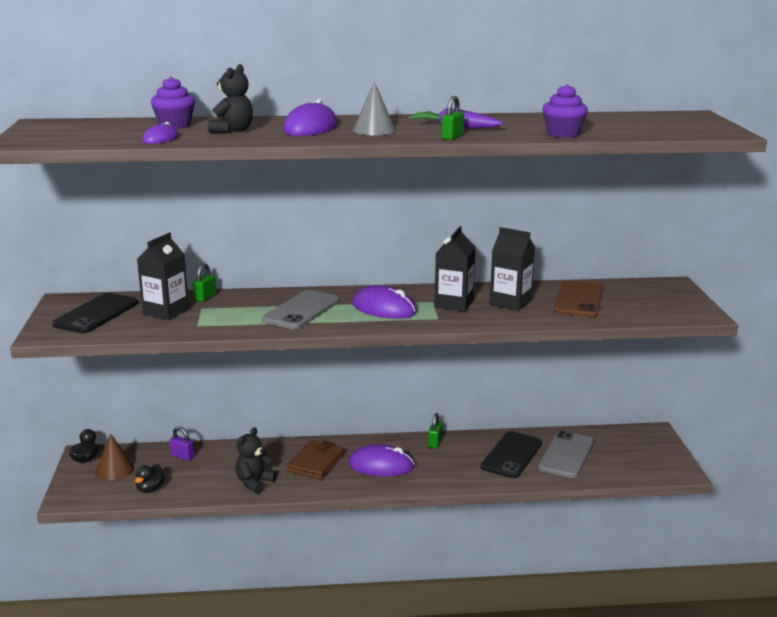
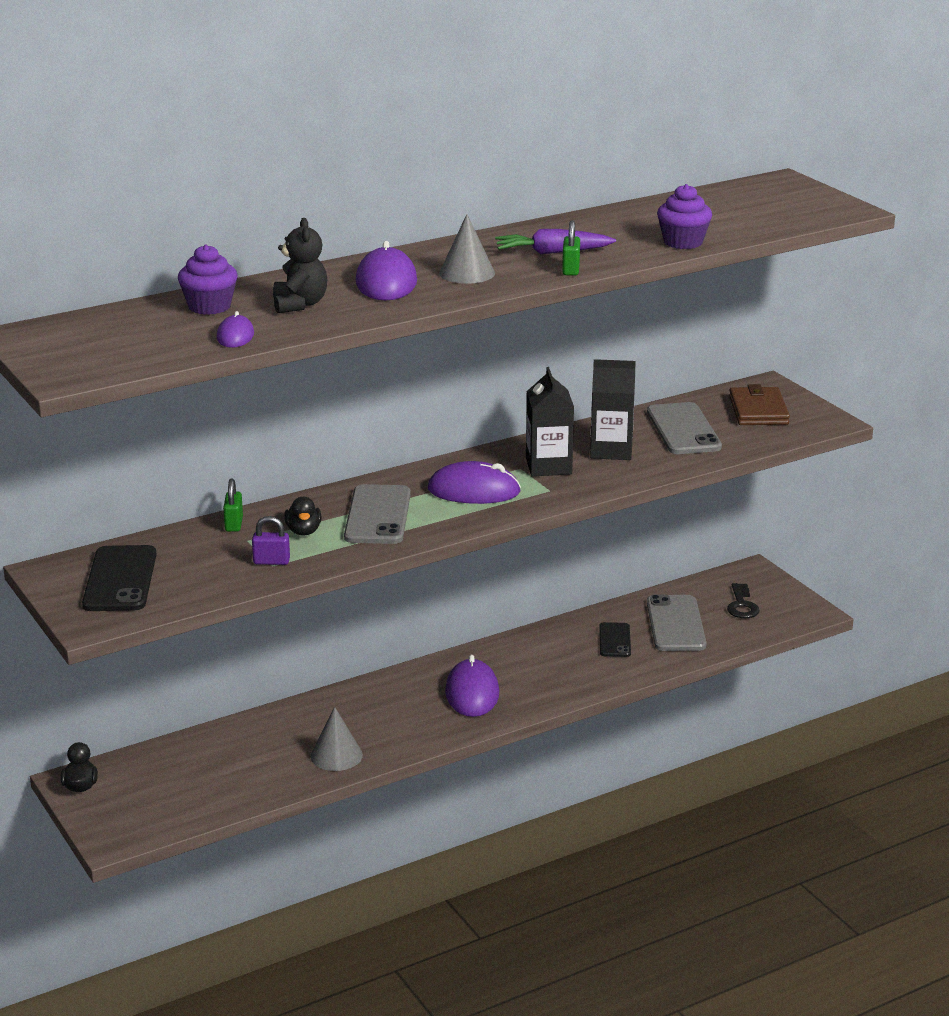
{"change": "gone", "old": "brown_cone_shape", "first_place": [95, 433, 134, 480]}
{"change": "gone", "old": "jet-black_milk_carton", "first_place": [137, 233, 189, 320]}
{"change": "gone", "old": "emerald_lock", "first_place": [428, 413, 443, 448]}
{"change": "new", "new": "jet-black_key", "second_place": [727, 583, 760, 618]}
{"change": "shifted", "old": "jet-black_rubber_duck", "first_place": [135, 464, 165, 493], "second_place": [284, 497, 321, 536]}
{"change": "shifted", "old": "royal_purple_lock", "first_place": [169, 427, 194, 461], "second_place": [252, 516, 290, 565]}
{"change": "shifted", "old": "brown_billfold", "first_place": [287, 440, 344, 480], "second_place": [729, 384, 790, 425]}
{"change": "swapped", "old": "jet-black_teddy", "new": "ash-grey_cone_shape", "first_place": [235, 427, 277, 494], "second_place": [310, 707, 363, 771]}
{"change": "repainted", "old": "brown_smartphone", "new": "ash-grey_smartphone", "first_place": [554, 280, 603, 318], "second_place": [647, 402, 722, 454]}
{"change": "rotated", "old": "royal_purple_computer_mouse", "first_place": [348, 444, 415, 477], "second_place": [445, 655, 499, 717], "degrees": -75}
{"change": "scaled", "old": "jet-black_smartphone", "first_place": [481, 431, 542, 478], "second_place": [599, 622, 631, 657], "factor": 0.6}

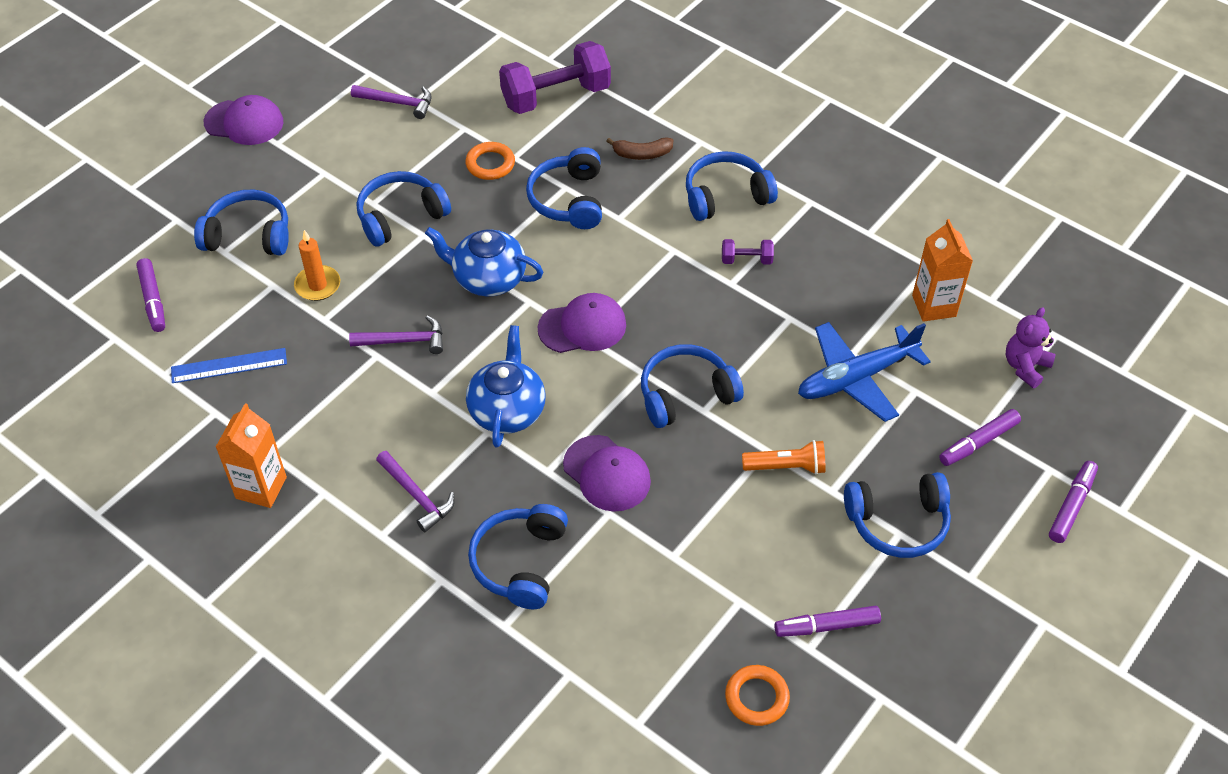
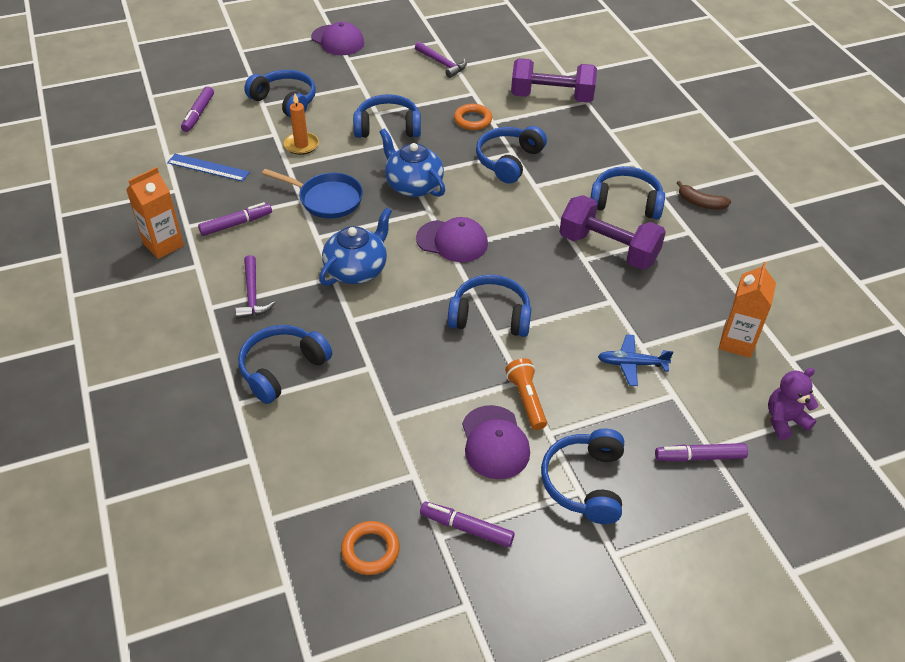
{"change": "shifted", "old": "royal_purple_baseball_cap", "first_place": [563, 435, 651, 511], "second_place": [462, 405, 530, 479]}
{"change": "shifted", "old": "brown_banana", "first_place": [606, 137, 673, 160], "second_place": [677, 181, 731, 210]}
{"change": "shifted", "old": "royal_purple_marker", "first_place": [1049, 461, 1098, 543], "second_place": [198, 202, 272, 236]}
{"change": "swapped", "old": "royal_purple_claw_hammer", "new": "cobalt_pan", "first_place": [349, 315, 443, 354], "second_place": [262, 169, 363, 219]}
{"change": "rotated", "old": "orange_pocket_torch", "first_place": [742, 440, 826, 475], "second_place": [505, 358, 547, 430], "degrees": -135}
{"change": "rotated", "old": "cobalt_over-ear_headphones", "first_place": [844, 472, 951, 558], "second_place": [541, 428, 624, 524], "degrees": 75}
{"change": "scaled", "old": "royal_purple_dumbbell", "first_place": [722, 239, 774, 265], "second_place": [559, 195, 666, 270], "factor": 2.25}
{"change": "scaled", "old": "cobalt_plane", "first_place": [798, 322, 931, 422], "second_place": [598, 334, 674, 386], "factor": 0.57}

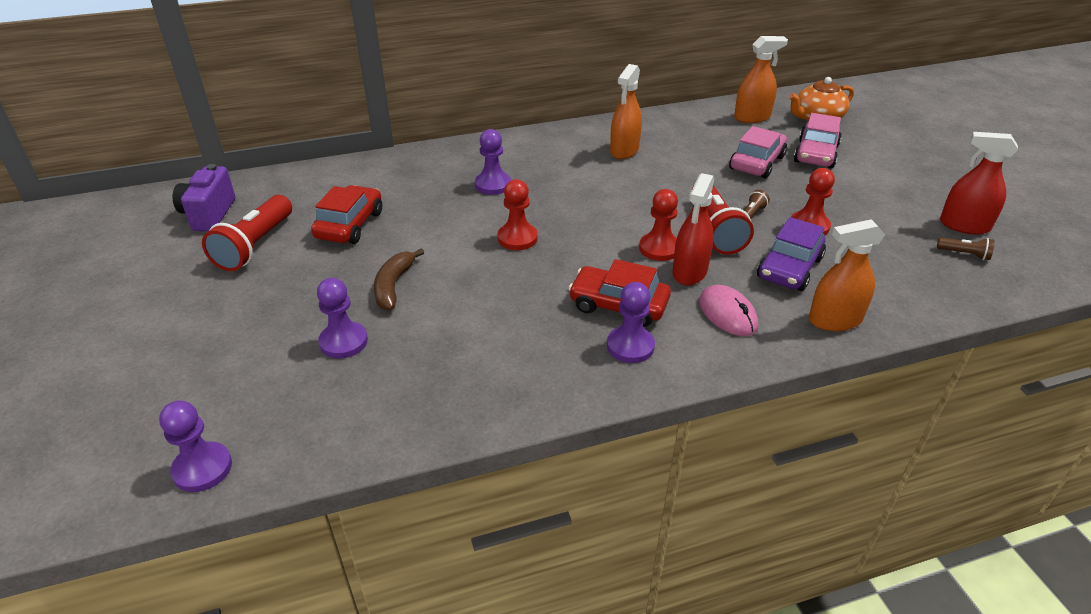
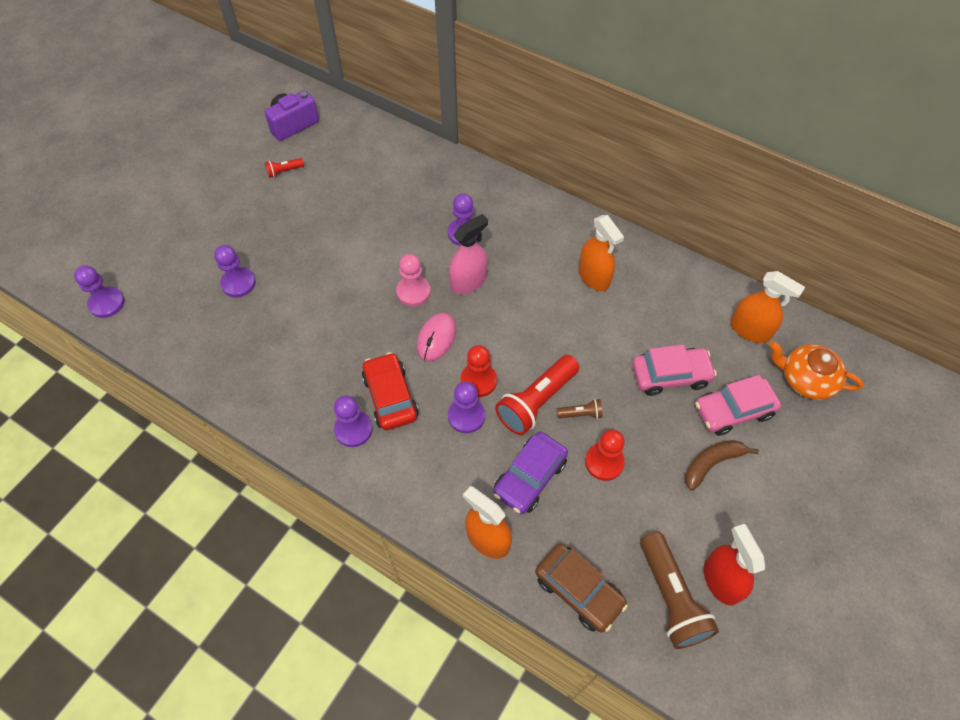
{"change": "gone", "old": "red_car", "first_place": [311, 185, 382, 244]}
{"change": "new", "new": "rose-pink_spray_cleaner", "second_place": [449, 214, 488, 294]}
{"change": "new", "new": "brown_car", "second_place": [535, 543, 628, 632]}
{"change": "shifted", "old": "brown_banana", "first_place": [374, 248, 424, 310], "second_place": [685, 440, 759, 491]}
{"change": "shifted", "old": "rose-pink_computer_mouse", "first_place": [699, 285, 758, 336], "second_place": [417, 313, 456, 361]}
{"change": "swapped", "old": "red_spray_cleaner", "new": "royal_purple_chess_pawn", "first_place": [672, 173, 714, 286], "second_place": [448, 382, 485, 433]}
{"change": "repainted", "old": "red_chess_pawn", "new": "rose-pink_chess_pawn", "first_place": [497, 179, 538, 250], "second_place": [396, 254, 431, 306]}
{"change": "rotated", "old": "orange_spray_cleaner", "first_place": [610, 64, 642, 159], "second_place": [579, 215, 624, 291], "degrees": -105}
{"change": "rotated", "old": "royal_purple_car", "first_place": [757, 217, 826, 291], "second_place": [493, 432, 568, 514], "degrees": -45}
{"change": "scaled", "old": "red_pocket_torch", "first_place": [202, 195, 292, 271], "second_place": [265, 158, 304, 178], "factor": 0.46}
{"change": "scaled", "old": "brown_pocket_torch", "first_place": [937, 237, 995, 260], "second_place": [640, 532, 719, 649], "factor": 2.15}

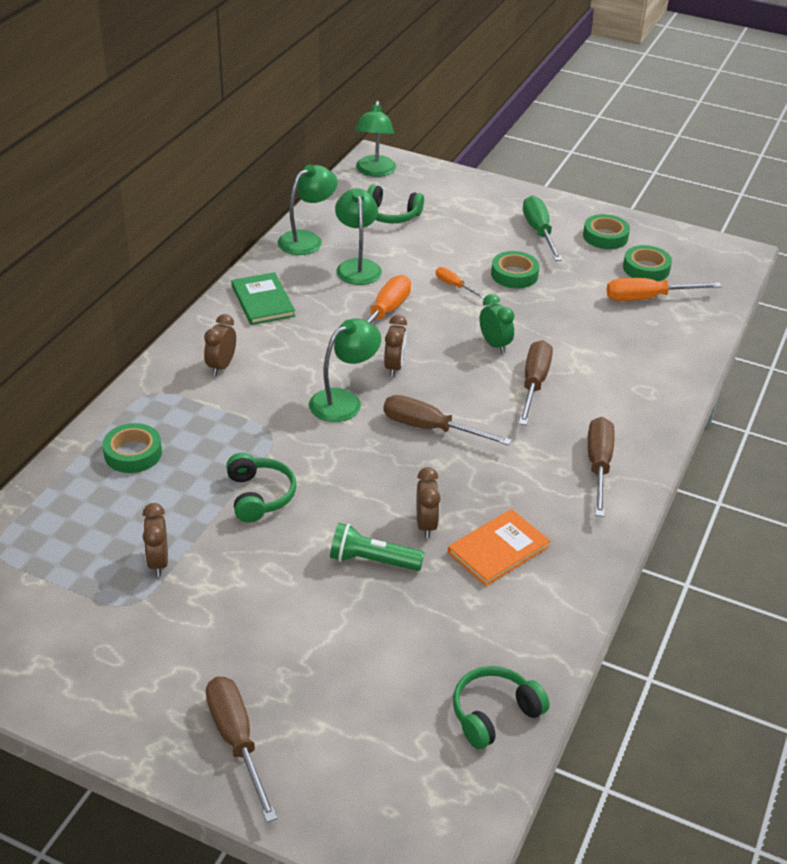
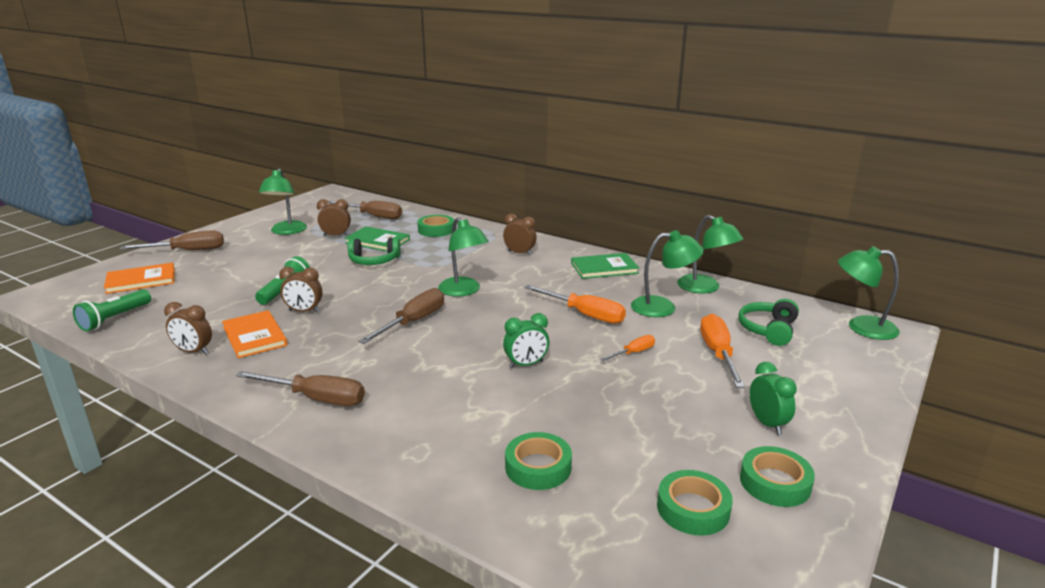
{"change": "new", "new": "orange_hardcover", "second_place": [104, 263, 174, 294]}
{"change": "new", "new": "emerald_desk_lamp", "second_place": [259, 168, 307, 235]}
{"change": "new", "new": "emerald_hardcover", "second_place": [344, 226, 410, 252]}
{"change": "shifted", "old": "brown_clock", "first_place": [384, 315, 407, 377], "second_place": [164, 302, 212, 354]}
{"change": "shifted", "old": "emerald_roll_of_tape", "first_place": [491, 251, 539, 288], "second_place": [505, 432, 572, 490]}
{"change": "shifted", "old": "brown_screwdriver", "first_place": [519, 340, 553, 425], "second_place": [329, 201, 402, 219]}
{"change": "shifted", "old": "orange_screwdriver", "first_place": [606, 278, 722, 301], "second_place": [700, 314, 745, 388]}
{"change": "swapped", "old": "emerald_over-ear_headphones", "new": "emerald_pocket_torch", "first_place": [453, 666, 550, 749], "second_place": [73, 289, 151, 332]}
{"change": "swapped", "old": "emerald_screwdriver", "new": "emerald_clock", "first_place": [523, 195, 562, 261], "second_place": [750, 362, 797, 435]}

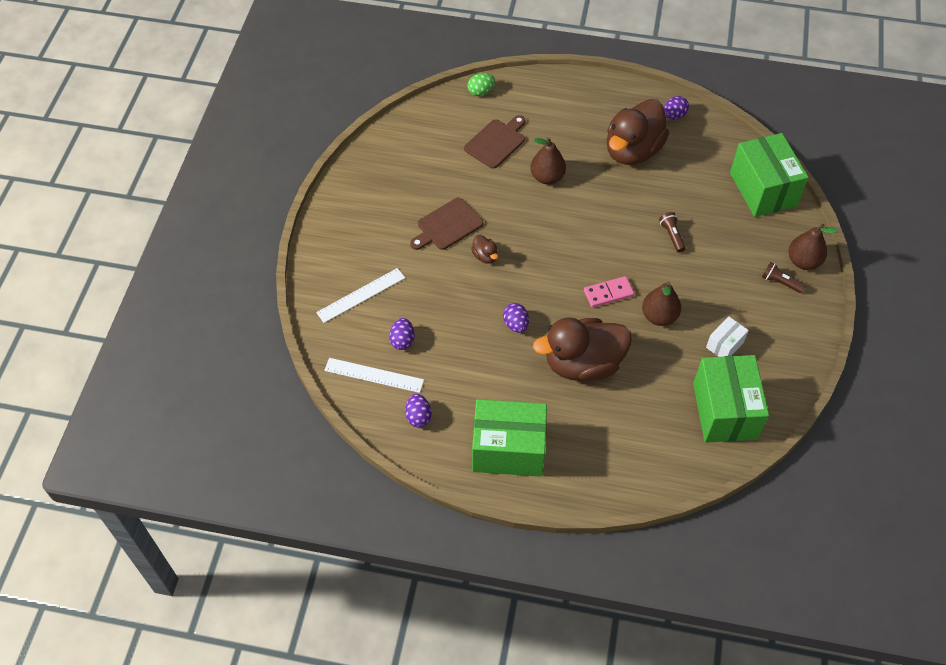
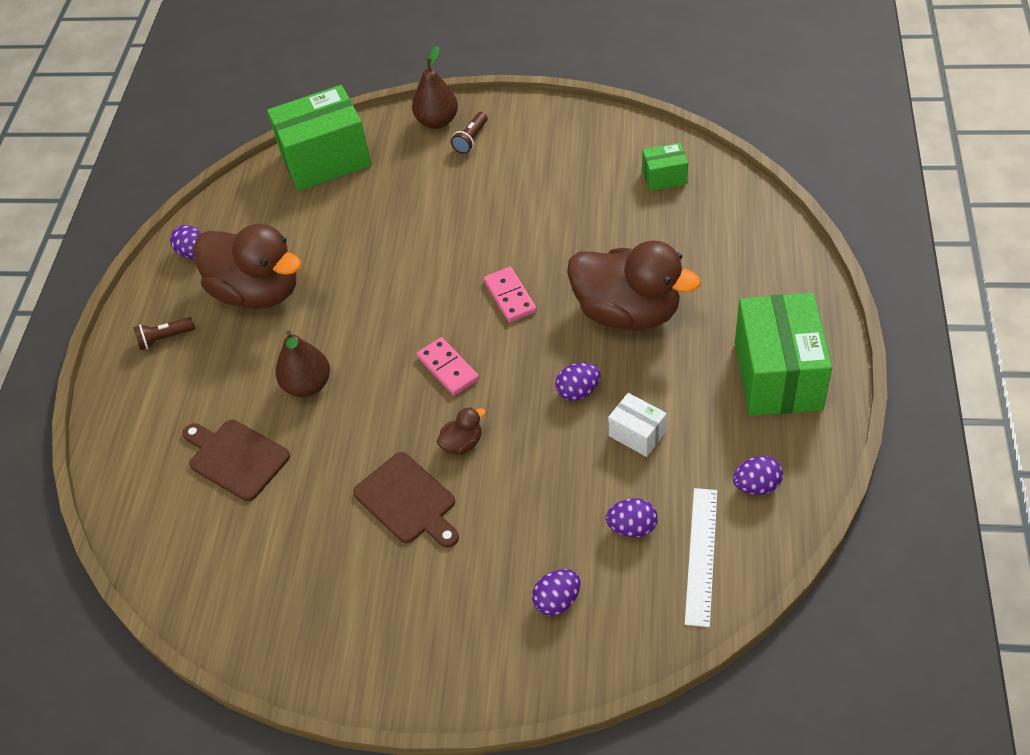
{"change": "gone", "old": "emerald_egg", "first_place": [467, 73, 495, 96]}
{"change": "gone", "old": "brown_pear", "first_place": [642, 281, 681, 326]}
{"change": "new", "new": "rose-pink_domino_piece", "second_place": [417, 337, 479, 396]}
{"change": "shifted", "old": "brown_pocket_torch", "first_place": [659, 212, 686, 253], "second_place": [133, 317, 195, 350]}
{"change": "shifted", "old": "pure_white_package", "first_place": [706, 316, 749, 357], "second_place": [608, 393, 667, 457]}
{"change": "swapped", "old": "pure_white_measuring_stick", "new": "royal_purple_egg", "first_place": [316, 268, 405, 323], "second_place": [532, 569, 581, 616]}
{"change": "rotated", "old": "brown_rubber_duck", "first_place": [533, 317, 632, 381], "second_place": [567, 240, 701, 330], "degrees": -45}
{"change": "scaled", "old": "emerald_package", "first_place": [693, 355, 769, 443], "second_place": [642, 143, 688, 191], "factor": 0.48}

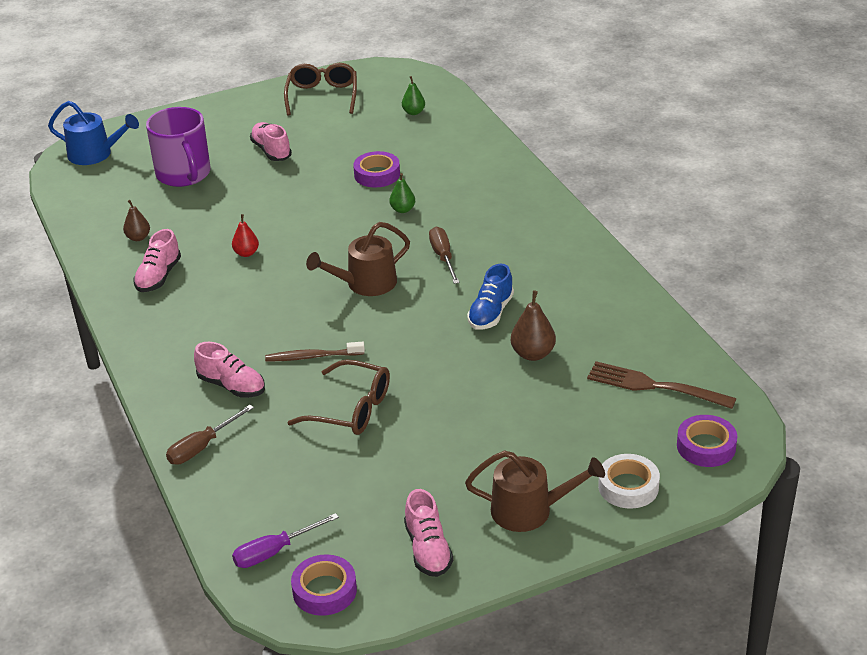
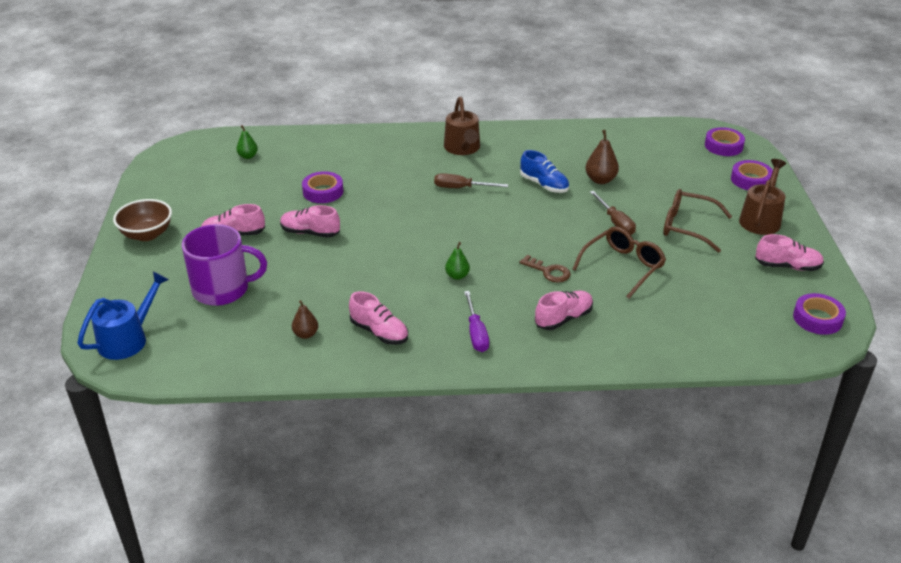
{"change": "gone", "old": "red_pear", "first_place": [232, 214, 259, 257]}
{"change": "gone", "old": "brown_fork", "first_place": [587, 361, 737, 409]}
{"change": "new", "new": "brown_bowl", "second_place": [113, 199, 172, 241]}
{"change": "new", "new": "rose-pink_sneaker", "second_place": [280, 205, 340, 238]}
{"change": "shifted", "old": "brown_screwdriver", "first_place": [166, 405, 254, 464], "second_place": [590, 191, 636, 235]}
{"change": "shifted", "old": "royal_purple_screwdriver", "first_place": [232, 513, 339, 568], "second_place": [464, 291, 489, 352]}
{"change": "shifted", "old": "brown_eyeglasses", "first_place": [284, 63, 357, 116], "second_place": [663, 189, 732, 253]}
{"change": "shifted", "old": "brown_sprinkling_can", "first_place": [306, 222, 410, 296], "second_place": [444, 97, 480, 155]}
{"change": "shifted", "old": "emerald_pear", "first_place": [389, 173, 415, 213], "second_place": [445, 242, 470, 280]}
{"change": "swapped", "old": "brown_toothbrush", "new": "brown_key", "first_place": [265, 342, 365, 361], "second_place": [519, 255, 571, 283]}
{"change": "repainted", "old": "pure_white_roll_of_tape", "new": "royal_purple_roll_of_tape", "first_place": [598, 454, 660, 509], "second_place": [731, 160, 773, 190]}

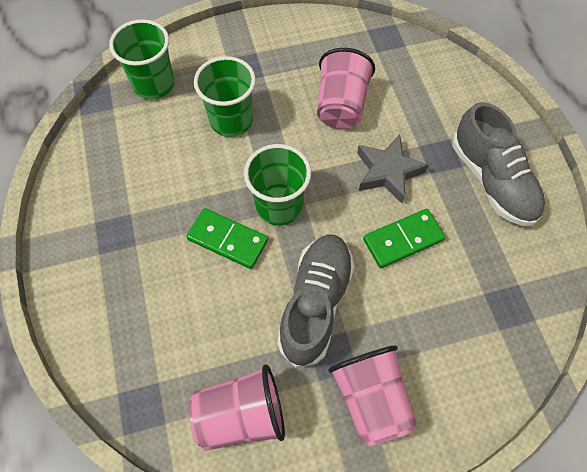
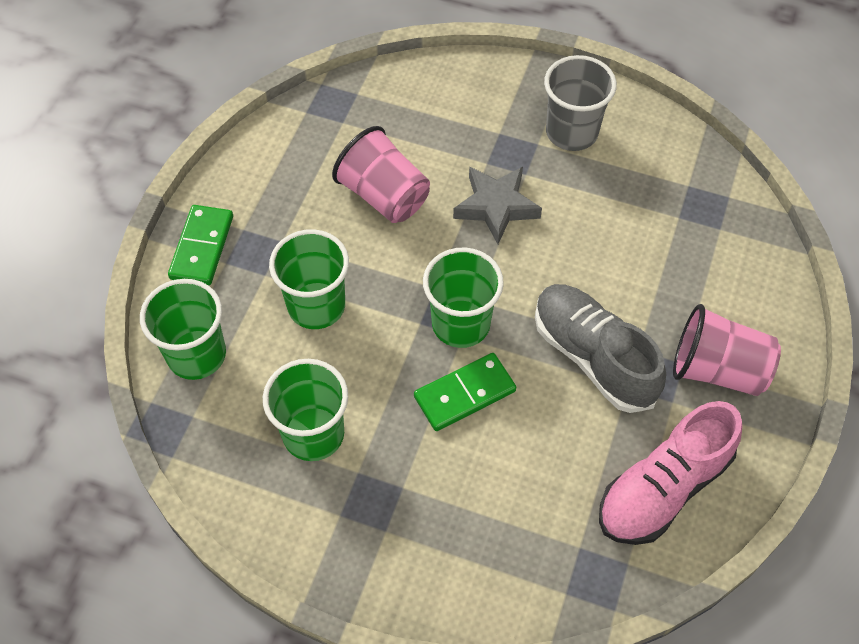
{"change": "new", "new": "emerald_cup", "second_place": [263, 359, 348, 461]}
{"change": "shifted", "old": "emerald_domino_piece", "first_place": [363, 209, 446, 268], "second_place": [168, 205, 233, 285]}
{"change": "swapped", "old": "rose-pink_cup", "new": "rose-pink_sneaker", "first_place": [189, 364, 285, 451], "second_place": [599, 401, 742, 545]}
{"change": "swapped", "old": "ash-grey_sneaker", "new": "ash-grey_cup", "first_place": [452, 102, 545, 226], "second_place": [544, 55, 617, 151]}

